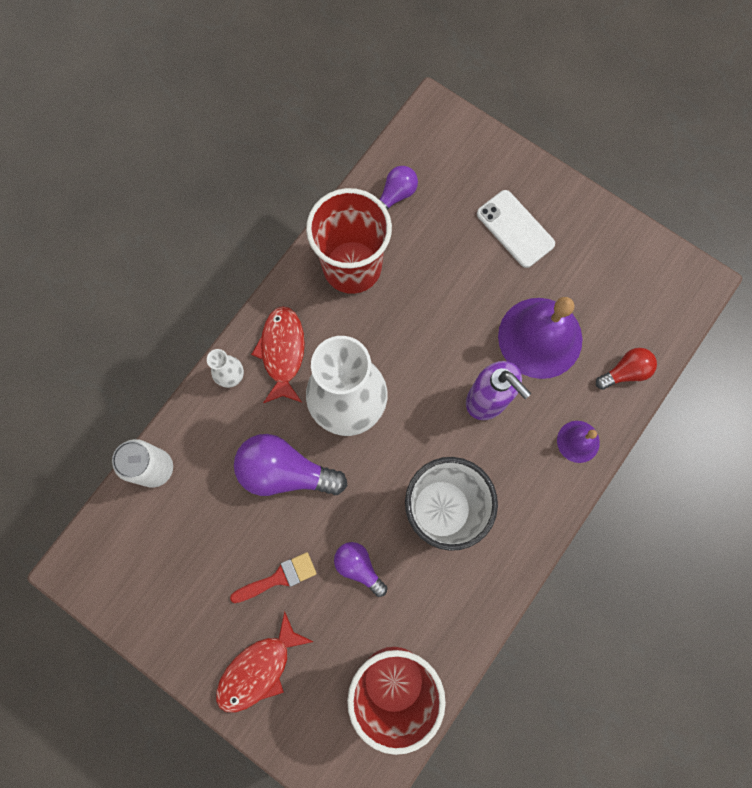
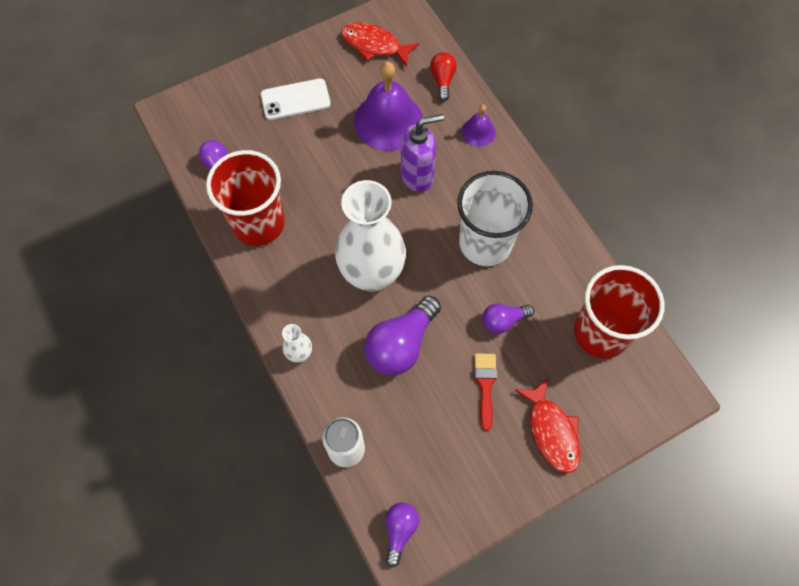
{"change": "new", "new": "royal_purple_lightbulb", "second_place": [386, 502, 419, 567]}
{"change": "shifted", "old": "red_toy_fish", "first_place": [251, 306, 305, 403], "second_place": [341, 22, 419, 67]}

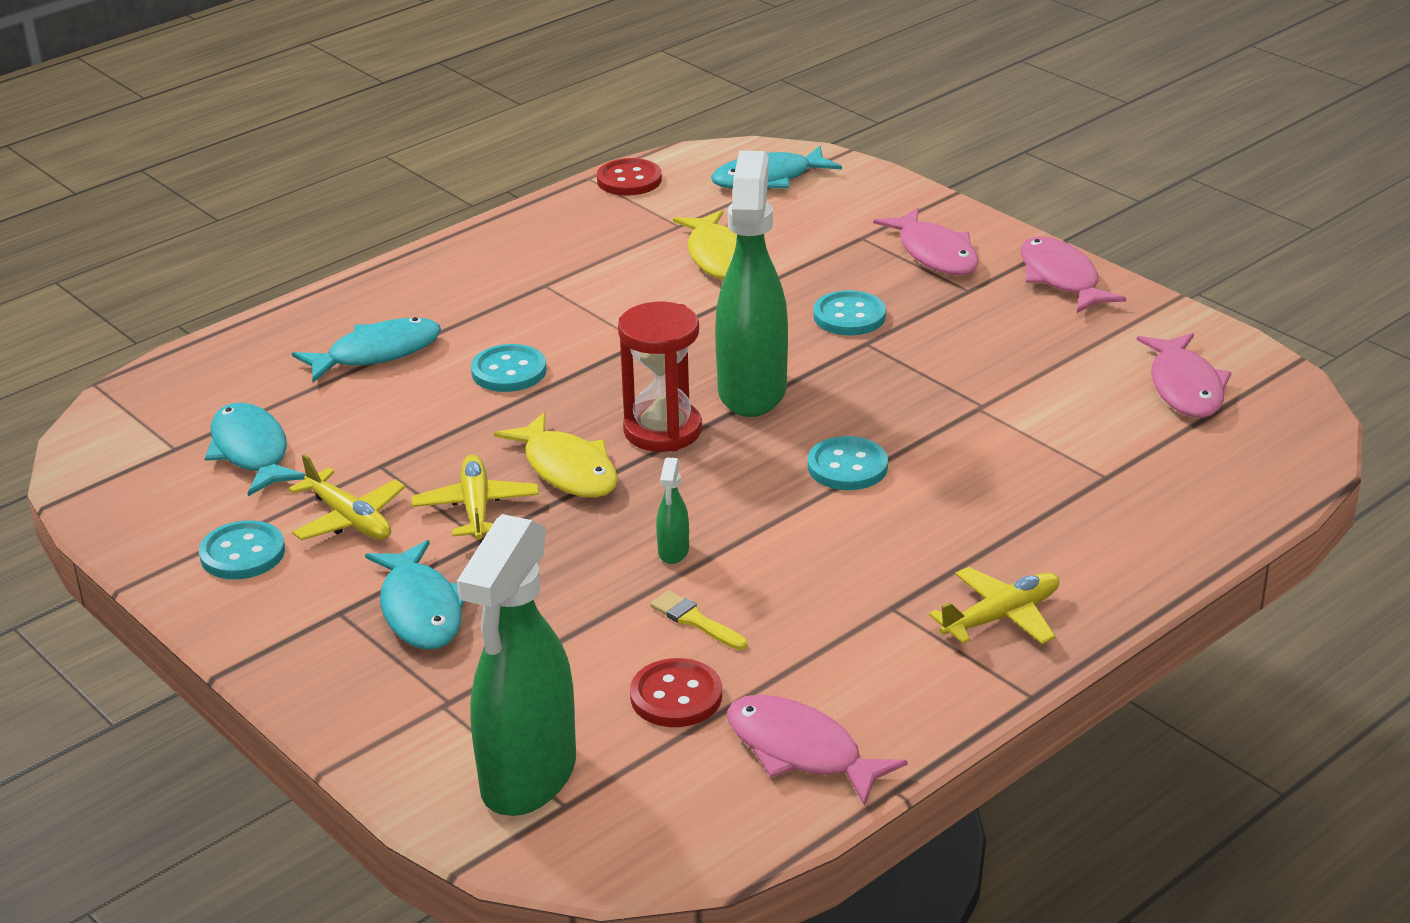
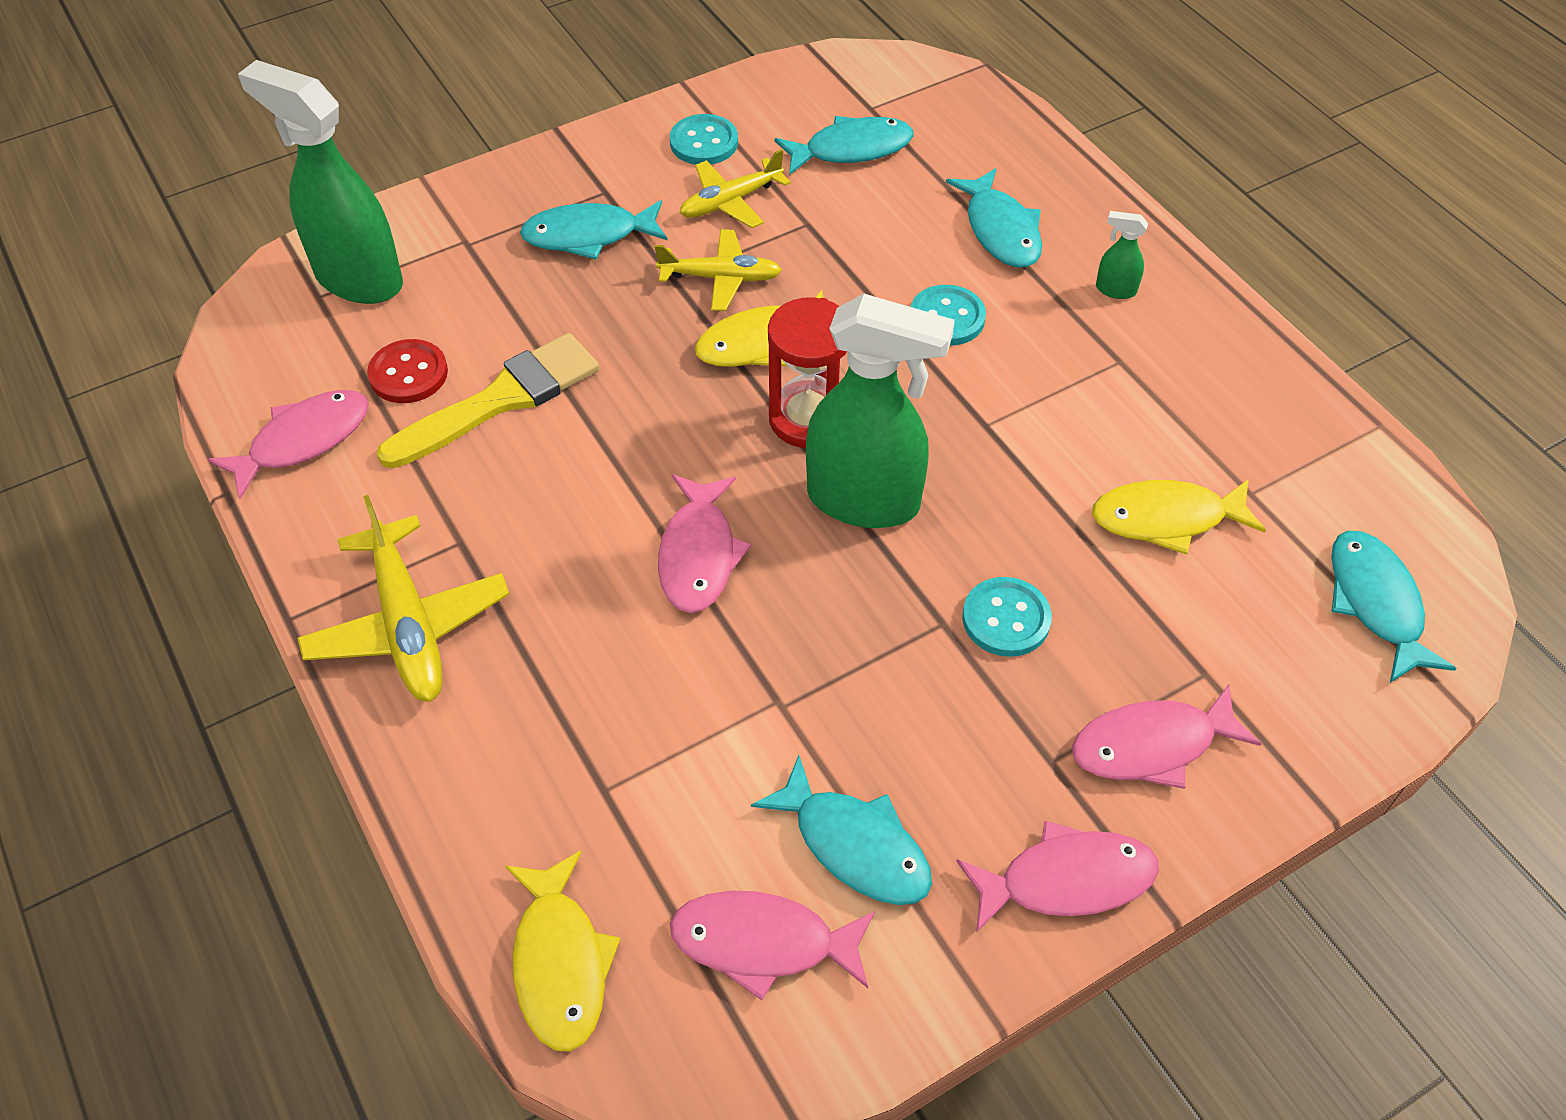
{"change": "gone", "old": "red_shirt_button", "first_place": [597, 158, 662, 196]}
{"change": "new", "new": "golden_toy_fish", "second_place": [505, 850, 620, 1052]}
{"change": "new", "new": "teal_toy_fish", "second_place": [751, 755, 932, 905]}
{"change": "shifted", "old": "emerald_spray_cleaner", "first_place": [656, 457, 689, 564], "second_place": [1096, 211, 1148, 299]}
{"change": "swapped", "old": "teal_shirt_button", "new": "rose-pink_toy_fish", "first_place": [808, 436, 888, 490], "second_place": [658, 474, 751, 613]}
{"change": "scaled", "old": "golden_paint_brush", "first_place": [650, 590, 748, 650], "second_place": [377, 333, 600, 468], "factor": 2.26}
{"change": "scaled", "old": "golden_plane", "first_place": [929, 567, 1060, 644], "second_place": [297, 495, 509, 702], "factor": 1.52}

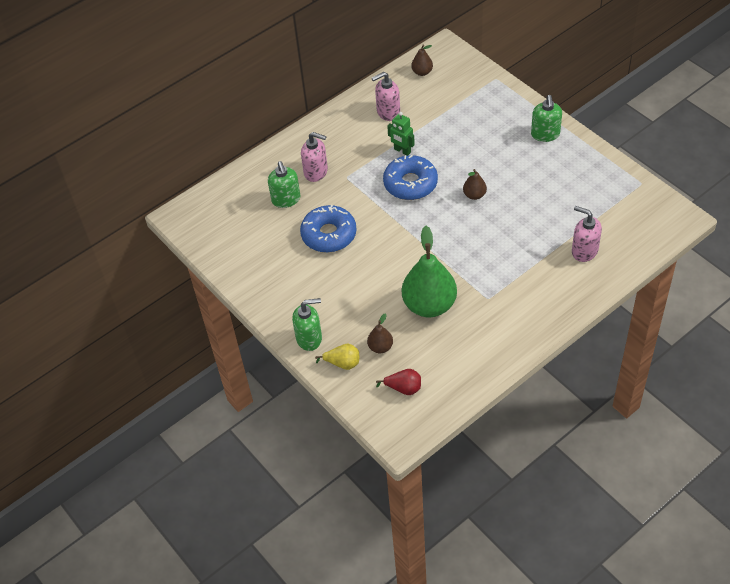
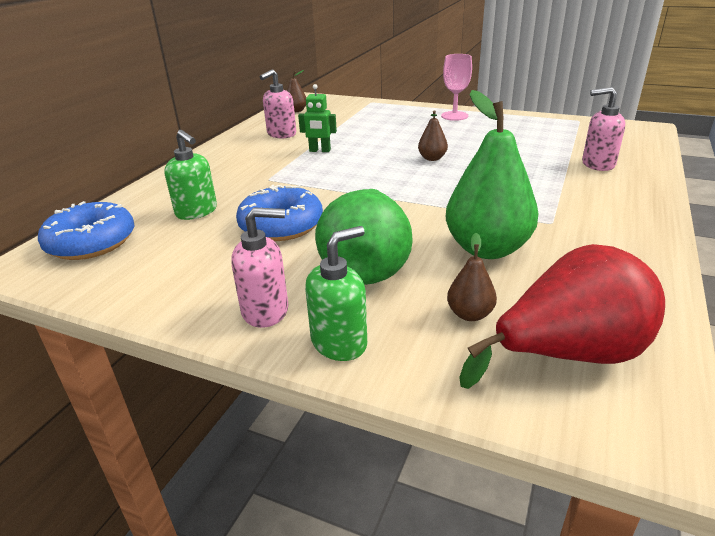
{"change": "gone", "old": "golden_pear", "first_place": [315, 344, 359, 370]}
{"change": "new", "new": "emerald_pear", "second_place": [315, 189, 412, 285]}
{"change": "shifted", "old": "rose-pink_soap_dispenser", "first_place": [301, 132, 328, 182], "second_place": [231, 207, 288, 328]}
{"change": "shifted", "old": "cobalt_doughnut", "first_place": [383, 155, 438, 200], "second_place": [38, 201, 134, 260]}
{"change": "swapped", "old": "emerald_soap_dispenser", "new": "rose-pink_goblet", "first_place": [531, 95, 562, 142], "second_place": [441, 54, 472, 121]}
{"change": "scaled", "old": "red_pear", "first_place": [376, 369, 421, 395], "second_place": [459, 244, 665, 389], "factor": 2.17}

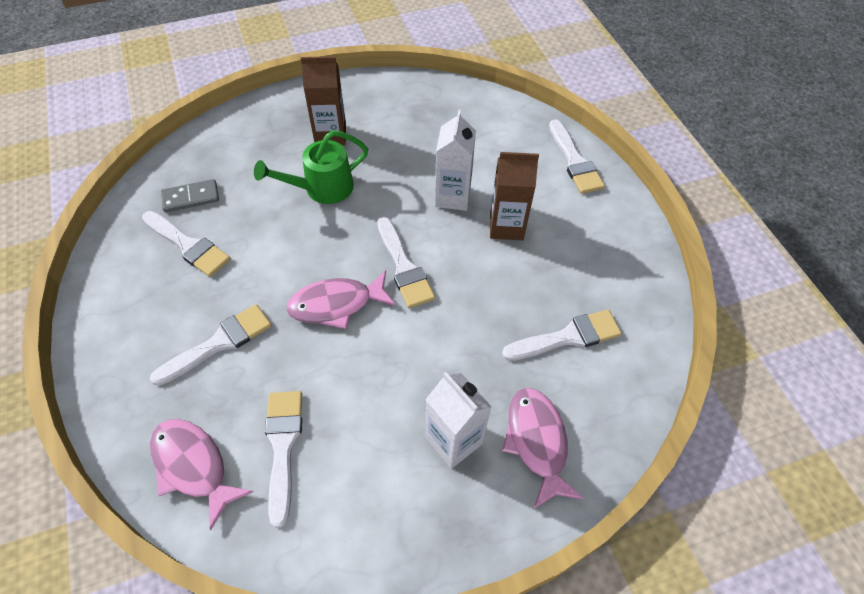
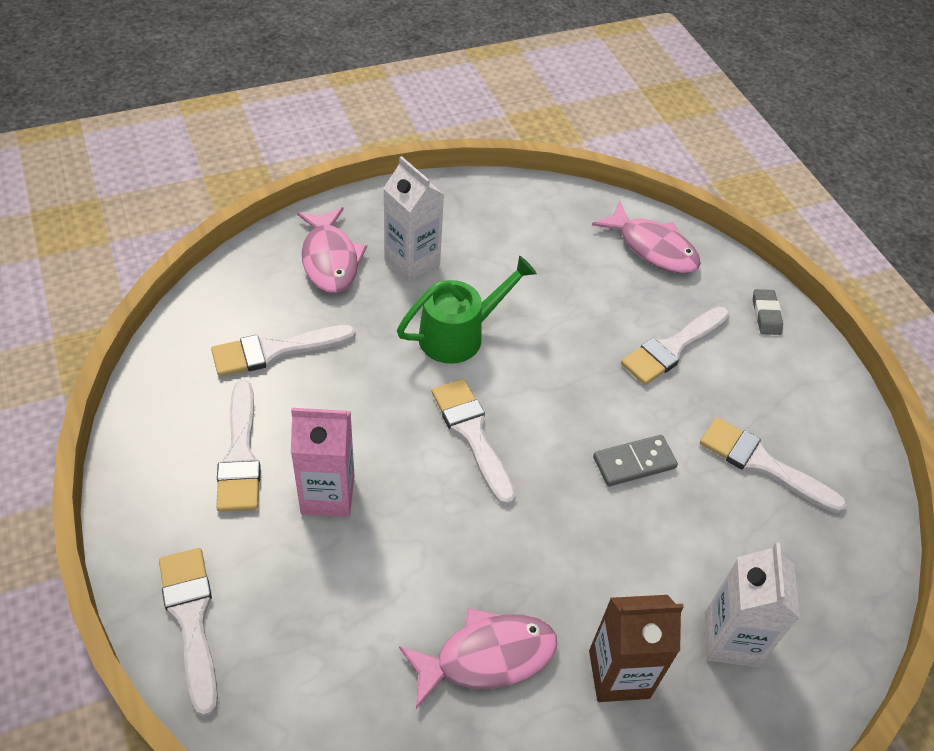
{"change": "new", "new": "ash-grey_gum_eraser", "second_place": [753, 289, 783, 335]}
{"change": "shifted", "old": "ash-grey_domino_piece", "first_place": [161, 179, 219, 213], "second_place": [593, 435, 678, 486]}
{"change": "shifted", "old": "emerald_sprinkling_can", "first_place": [254, 130, 368, 204], "second_place": [397, 256, 537, 364]}
{"change": "shifted", "old": "pure_white_paint_brush", "first_place": [265, 391, 302, 528], "second_place": [216, 380, 261, 512]}
{"change": "shifted", "old": "rose-pink_toy_fish", "first_place": [286, 270, 396, 329], "second_place": [399, 608, 557, 709]}
{"change": "shifted", "old": "pure_white_milk_carton", "first_place": [435, 109, 476, 211], "second_place": [705, 542, 800, 667]}
{"change": "repainted", "old": "brown_milk_carton", "new": "rose-pink_milk_carton", "first_place": [490, 152, 539, 240], "second_place": [291, 408, 355, 517]}

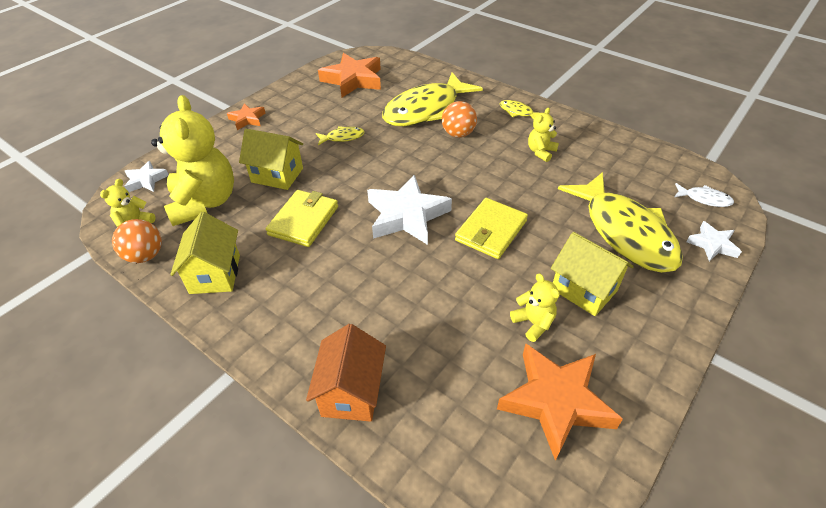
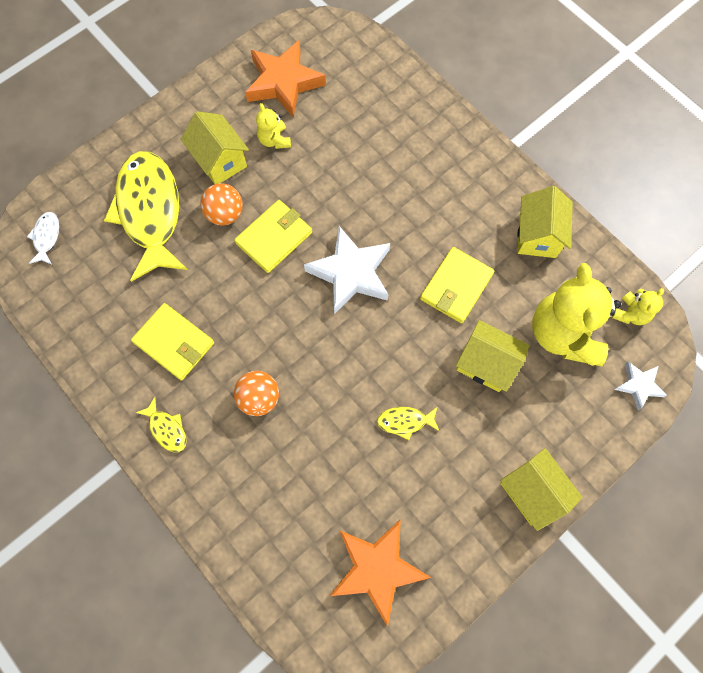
{"change": "gone", "old": "orange_toy_house", "first_place": [306, 324, 386, 422]}
{"change": "gone", "old": "golden_toy_fish", "first_place": [382, 72, 483, 126]}
{"change": "gone", "old": "pure_white_five-pointed_star", "first_place": [686, 221, 742, 261]}
{"change": "shifted", "old": "orange_ball", "first_place": [112, 219, 162, 263], "second_place": [200, 183, 243, 226]}
{"change": "swapped", "old": "orange_five-pointed_star", "new": "golden_toy_house", "first_place": [227, 103, 265, 130], "second_place": [500, 448, 582, 531]}
{"change": "swapped", "old": "golden_teddy", "new": "golden_billfold", "first_place": [528, 108, 559, 162], "second_place": [131, 303, 214, 380]}
{"change": "rotated", "old": "pure_white_toy_fish", "first_place": [674, 183, 734, 207], "second_place": [27, 212, 59, 264], "degrees": 60}

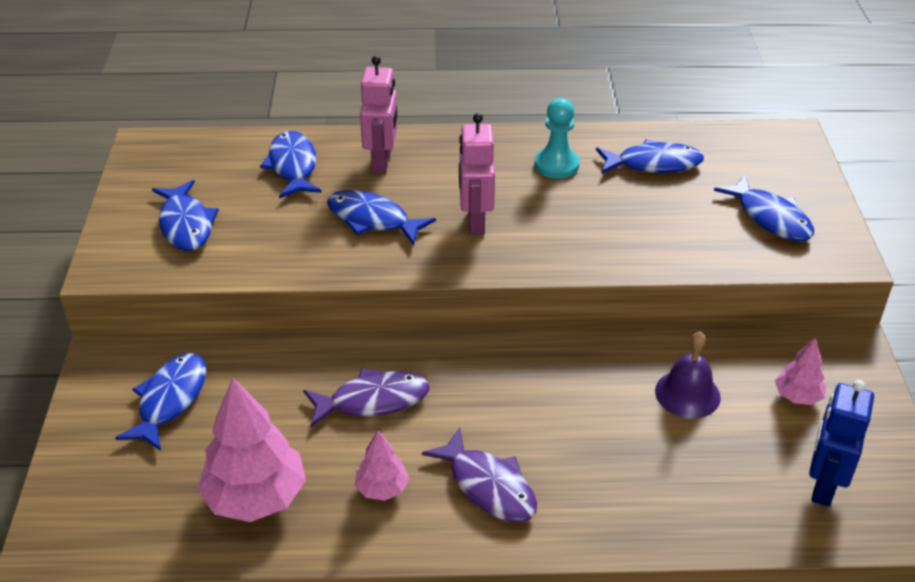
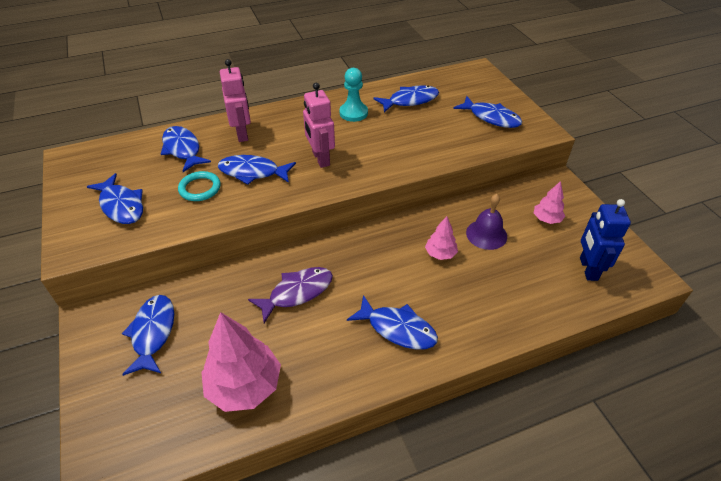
{"change": "new", "new": "teal_torus", "second_place": [178, 171, 221, 201]}
{"change": "shifted", "old": "rose-pink_tree", "first_place": [355, 430, 409, 501], "second_place": [425, 216, 458, 260]}
{"change": "repainted", "old": "royal_purple_toy_fish", "new": "cobalt_toy_fish", "first_place": [422, 427, 537, 522], "second_place": [347, 295, 438, 349]}

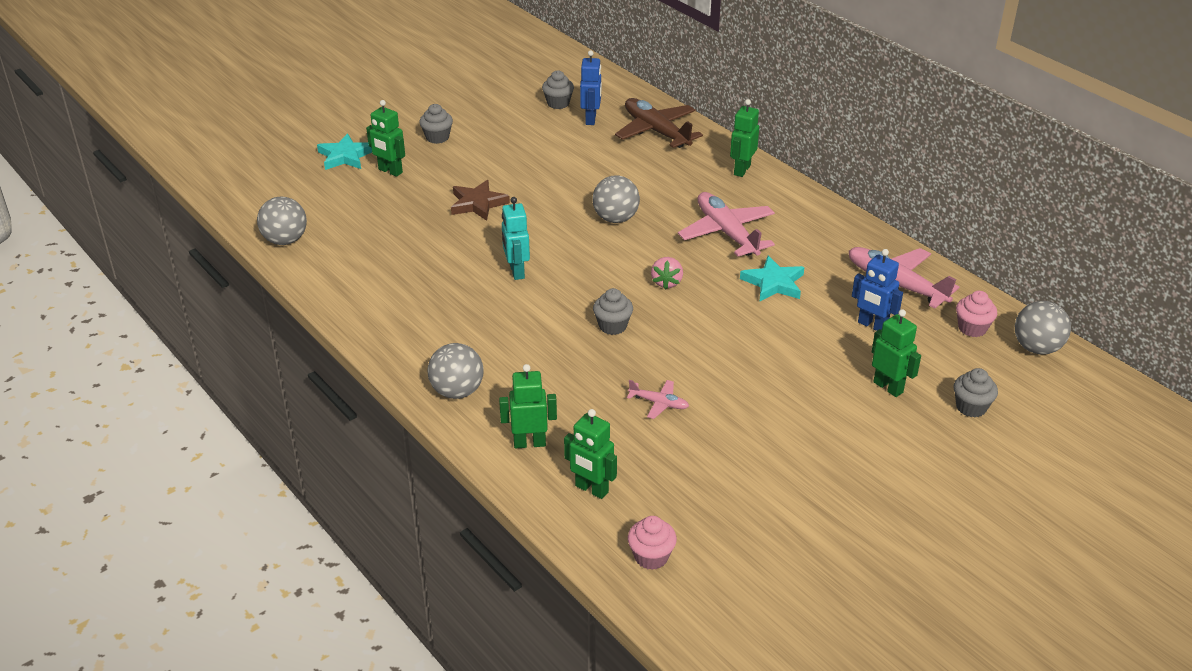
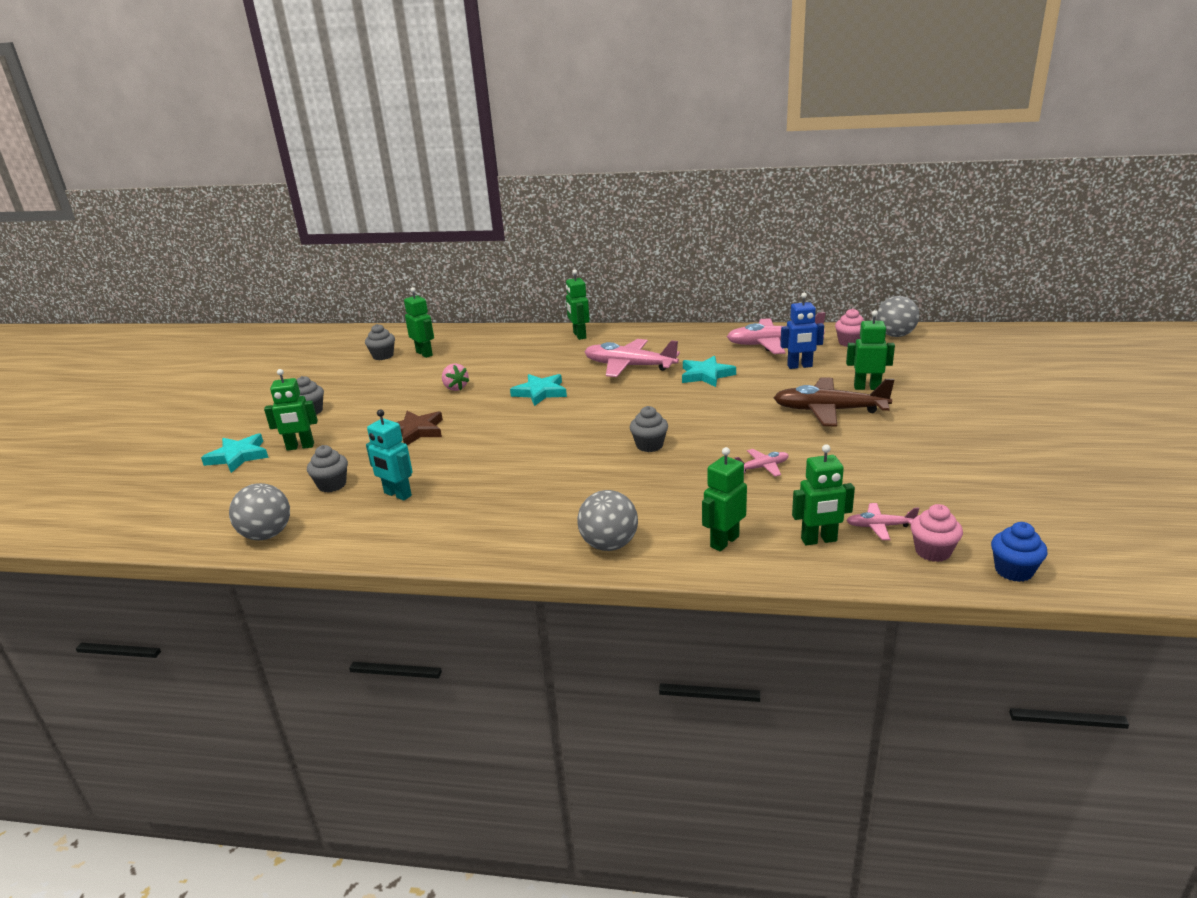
{"change": "new", "new": "rose-pink_plane", "second_place": [846, 503, 919, 540]}
{"change": "new", "new": "cobalt_cupcake", "second_place": [991, 522, 1048, 582]}
{"change": "shifted", "old": "teal_toy_robot", "first_place": [502, 197, 530, 280], "second_place": [366, 409, 413, 501]}
{"change": "shifted", "old": "brown_plane", "first_place": [615, 98, 703, 148], "second_place": [774, 377, 894, 427]}
{"change": "shifted", "old": "rose-pink_berry", "first_place": [651, 257, 683, 290], "second_place": [442, 363, 469, 391]}
{"change": "shifted", "old": "ash-grey_cupcake", "first_place": [954, 368, 998, 418], "second_place": [307, 445, 348, 492]}
{"change": "swapped", "old": "ash-grey_ball", "new": "teal_five-pointed_star", "first_place": [592, 176, 640, 223], "second_place": [510, 374, 567, 406]}
{"change": "repainted", "old": "cobalt_toy_robot", "new": "emerald_toy_robot", "first_place": [580, 50, 602, 125], "second_place": [404, 287, 434, 358]}

